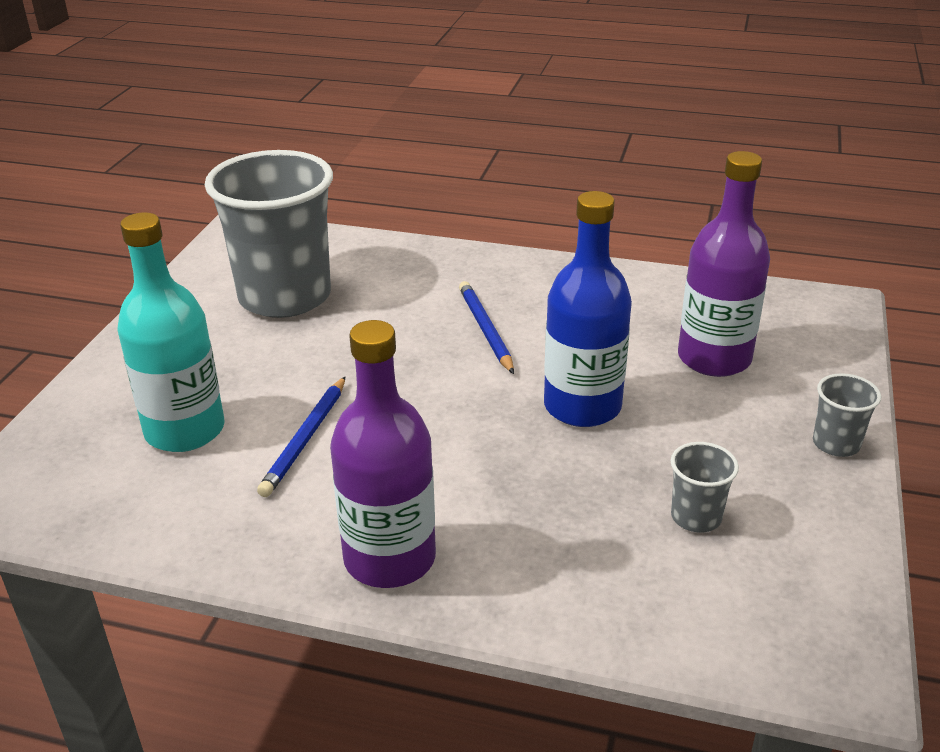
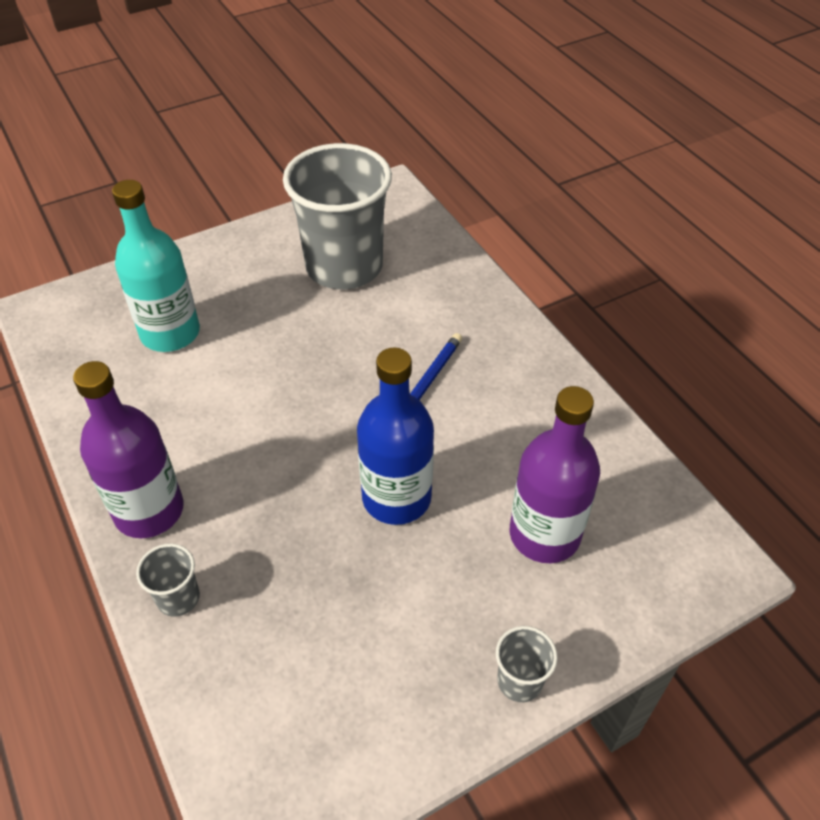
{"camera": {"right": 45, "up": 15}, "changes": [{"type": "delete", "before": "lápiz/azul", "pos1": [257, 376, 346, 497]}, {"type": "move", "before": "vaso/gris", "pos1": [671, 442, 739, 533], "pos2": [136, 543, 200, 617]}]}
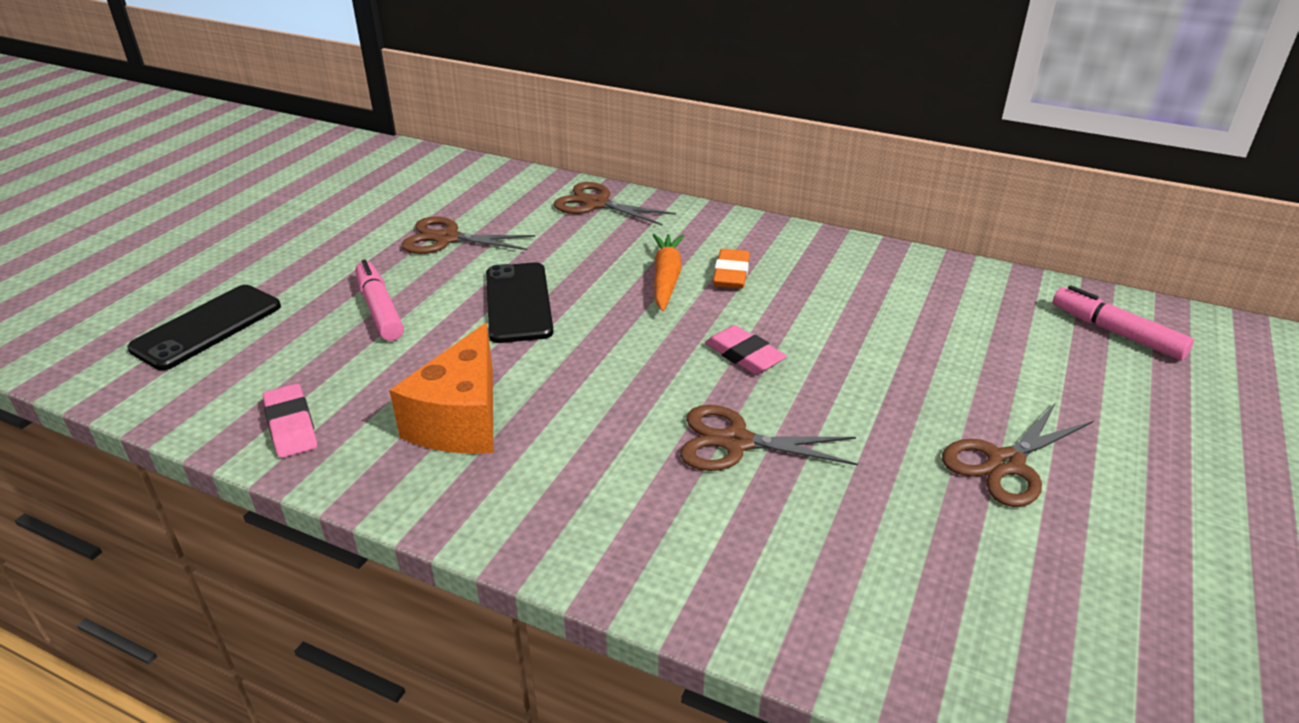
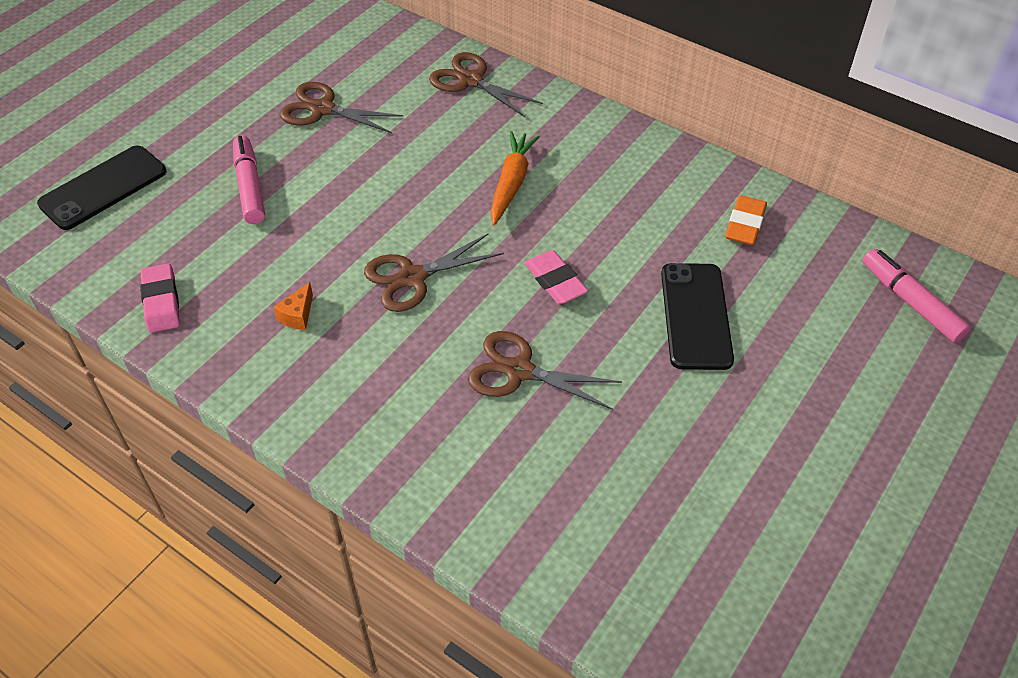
{"camera": {"right": 10, "up": 15}, "changes": [{"type": "resize", "before": "queso/naranja", "pos1": [389, 323, 493, 454], "pos2": [274, 282, 313, 330], "scale": 0.4}, {"type": "move", "before": "móvil/negro", "pos1": [486, 262, 554, 343], "pos2": [661, 263, 734, 370]}, {"type": "move", "before": "goma de borrar/naranja", "pos1": [713, 249, 750, 289], "pos2": [725, 195, 767, 245]}, {"type": "move", "before": "tijeras/marrón", "pos1": [942, 402, 1093, 507], "pos2": [364, 233, 504, 312]}]}
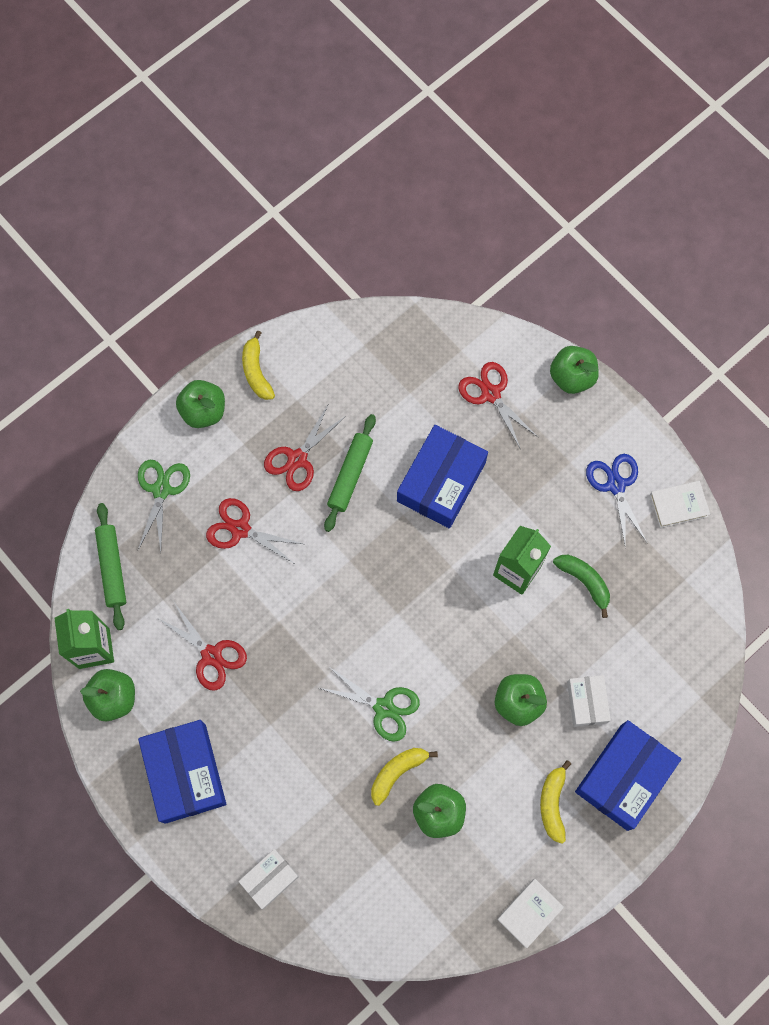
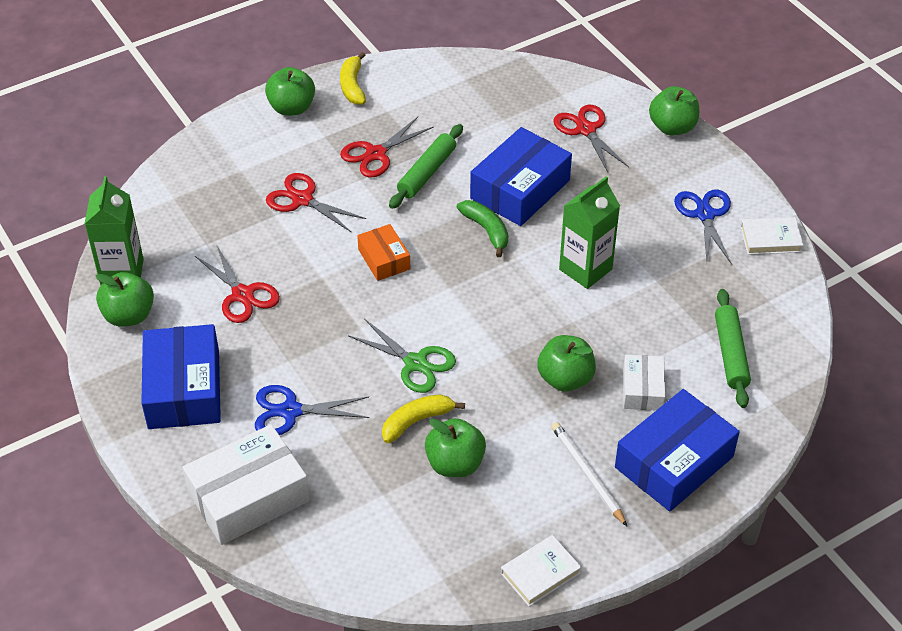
{"camera": {"right": 10, "up": -25}, "changes": [{"type": "move", "before": "rodillo/verde", "pos1": [95, 503, 126, 630], "pos2": [715, 289, 751, 408]}, {"type": "delete", "before": "tijeras/verde", "pos1": [138, 460, 190, 552]}, {"type": "resize", "before": "caja/blanco", "pos1": [238, 849, 299, 909], "pos2": [182, 424, 310, 545], "scale": 1.82}, {"type": "replace", "before": "plátano/amarillo", "after": "lápiz/blanco", "pos1": [540, 760, 571, 844], "pos2": [551, 422, 627, 526]}, {"type": "move", "before": "plátano/verde", "pos1": [553, 555, 610, 618], "pos2": [457, 200, 508, 257]}, {"type": "insert", "after": "tijeras/azul", "pos2": [255, 385, 369, 435]}, {"type": "insert", "after": "caja/naranja", "pos2": [357, 224, 410, 281]}]}
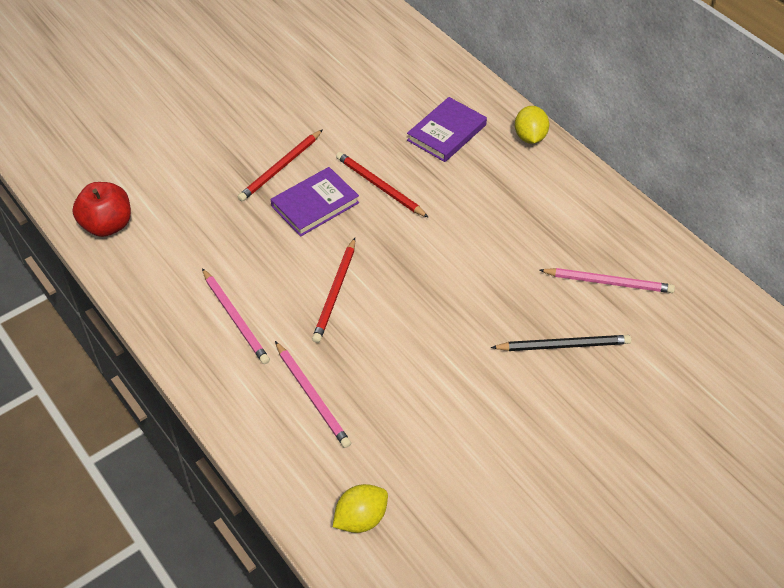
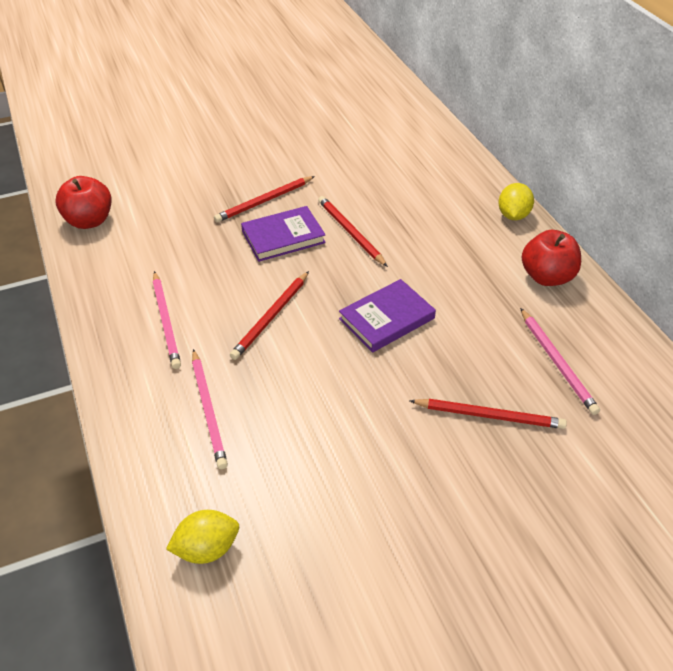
{"camera": {"right": 15, "up": -5}, "changes": [{"type": "move", "before": "libro/morado", "pos1": [407, 97, 487, 162], "pos2": [339, 279, 436, 353]}, {"type": "recolor", "before": "lápiz/negro", "after": "lápiz/rojo", "pos1": [491, 335, 631, 351], "pos2": [409, 399, 567, 429]}, {"type": "rotate", "before": "lápiz/rosa", "pos1": [539, 268, 675, 293], "pos2": [520, 308, 600, 415], "turn": 45}, {"type": "insert", "after": "manzana/rojo", "pos2": [522, 230, 581, 286]}]}
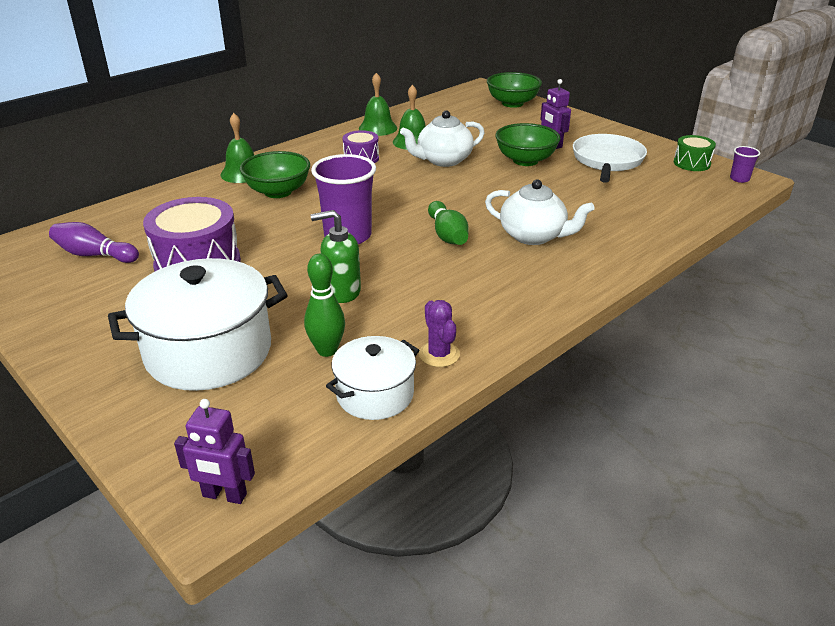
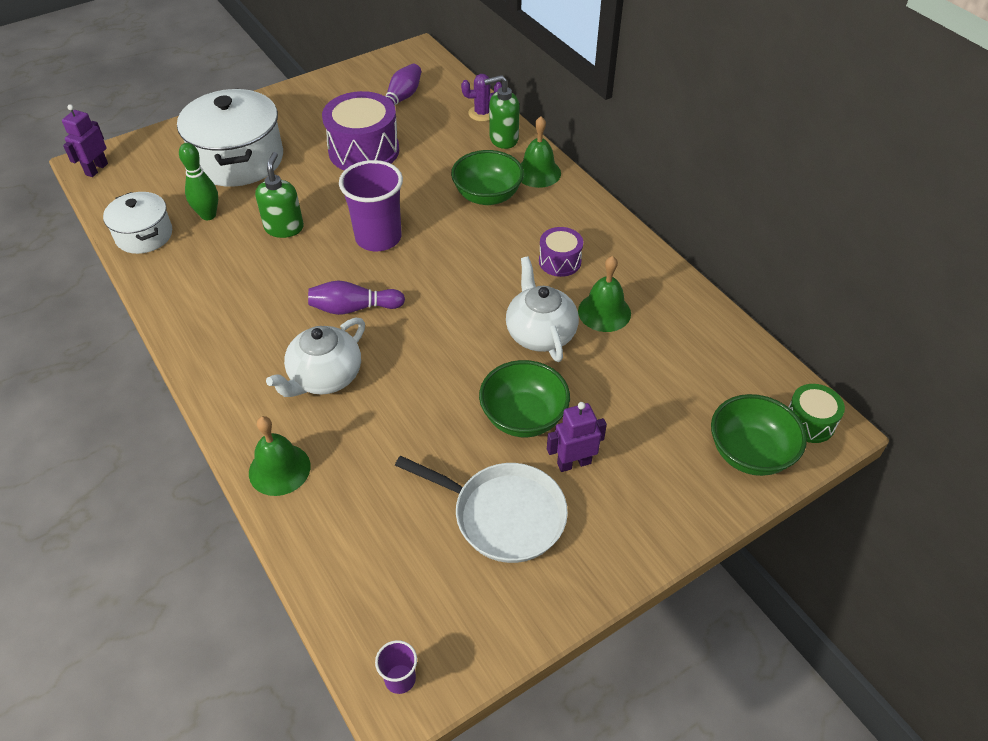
{"camera": {"right": 100, "up": 15}, "changes": [{"type": "move", "before": "campana/verde", "pos1": [359, 73, 397, 136], "pos2": [249, 416, 311, 496]}, {"type": "move", "before": "cactus/morado", "pos1": [419, 300, 460, 367], "pos2": [461, 74, 502, 122]}, {"type": "recolor", "before": "bolo/verde", "after": "bolo/morado", "pos1": [428, 201, 469, 245], "pos2": [308, 280, 405, 315]}, {"type": "move", "before": "tambor/verde", "pos1": [674, 135, 716, 171], "pos2": [788, 384, 845, 443]}, {"type": "insert", "after": "dispensador de jabón/verde", "pos2": [484, 75, 520, 149]}]}
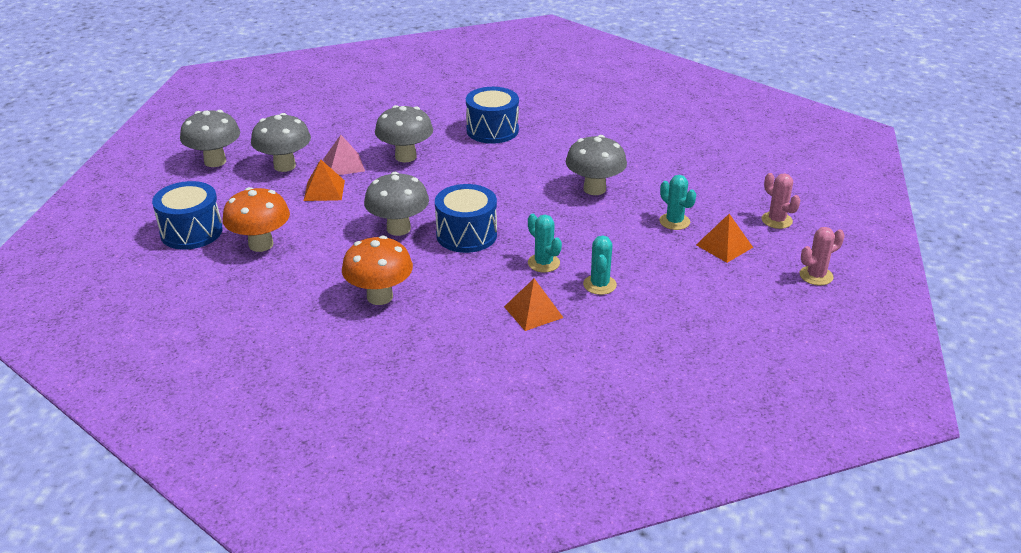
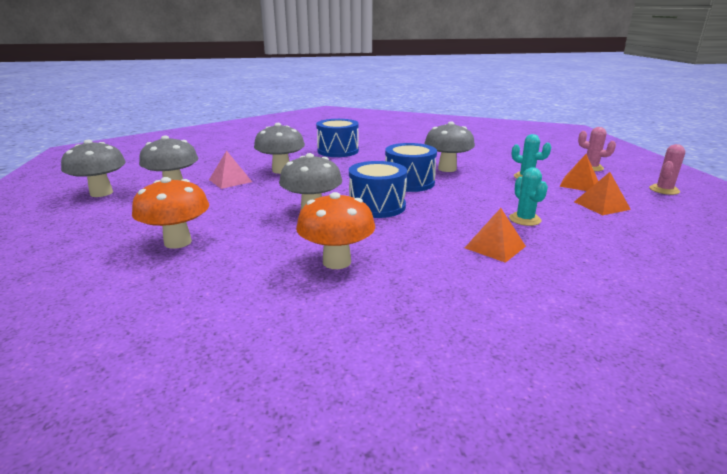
{"camera": {"right": -20, "up": -10}, "changes": [{"type": "move", "before": "tambor/azul", "pos1": [152, 181, 223, 250], "pos2": [385, 143, 437, 192]}, {"type": "move", "before": "pirámide/naranja", "pos1": [304, 159, 345, 201], "pos2": [574, 172, 631, 215]}, {"type": "delete", "before": "cactus/turquesa", "pos1": [528, 214, 562, 272]}]}
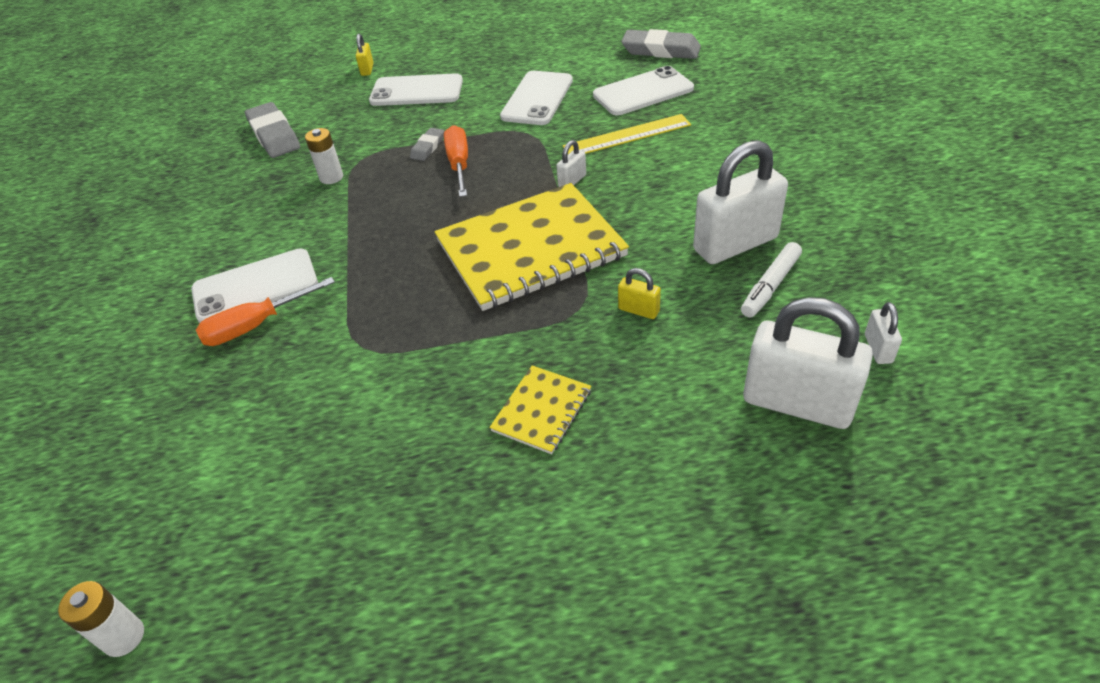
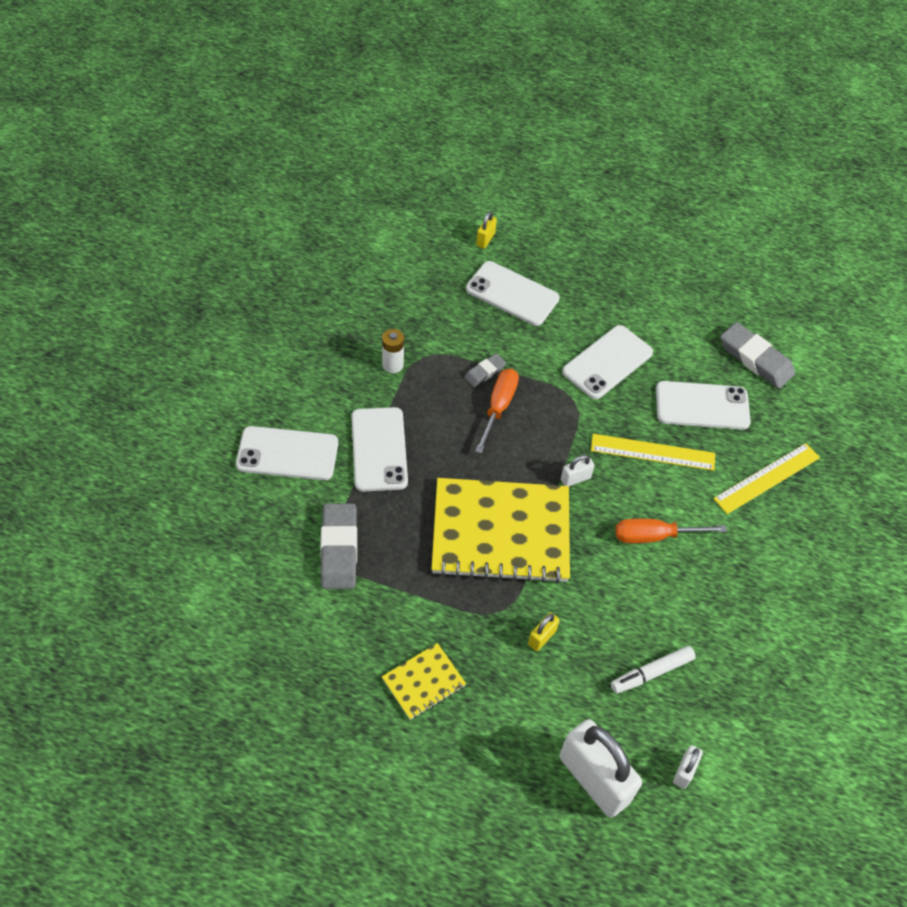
{"camera": {"right": 20, "up": 10}, "changes": [{"type": "delete", "before": "pila/blanco", "pos1": [58, 581, 144, 657]}, {"type": "move", "before": "destornillador/naranja", "pos1": [196, 277, 335, 346], "pos2": [615, 519, 727, 543]}, {"type": "move", "before": "goma de borrar/gris", "pos1": [245, 102, 300, 158], "pos2": [320, 503, 357, 589]}, {"type": "rotate", "before": "candado/amarillo", "pos1": [618, 268, 661, 319], "pos2": [528, 612, 560, 651], "turn": 75}, {"type": "delete", "before": "candado/blanco", "pos1": [693, 140, 788, 264]}, {"type": "insert", "after": "móvil/blanco", "pos2": [351, 407, 408, 492]}, {"type": "insert", "after": "regla/amarillo", "pos2": [713, 443, 820, 514]}]}
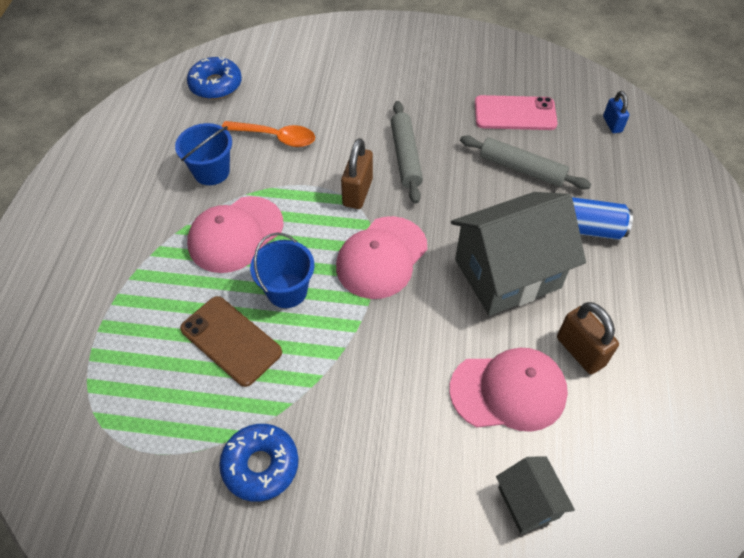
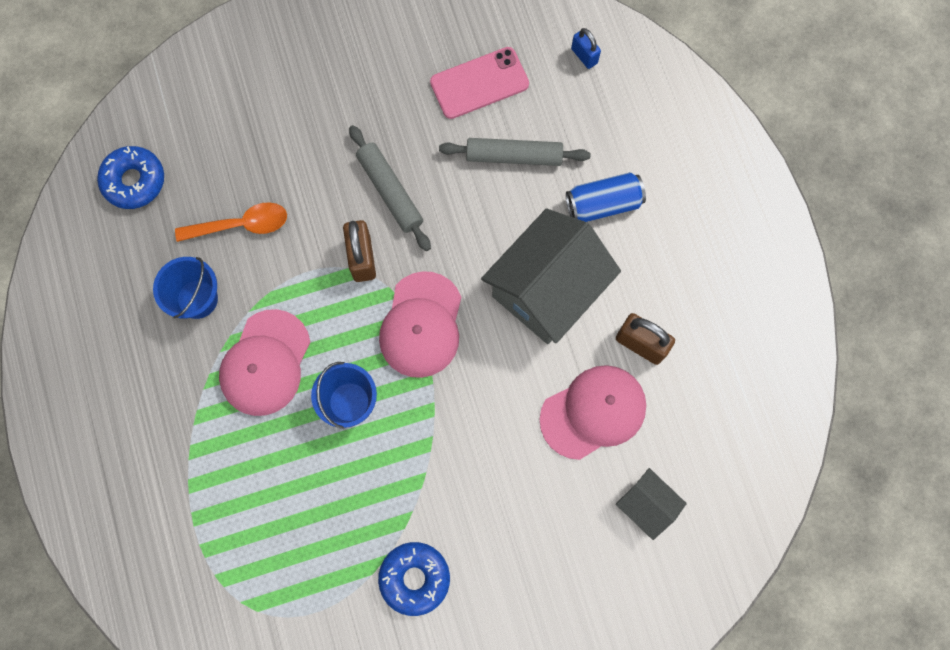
{"camera": {"right": -25, "up": 20}, "changes": [{"type": "delete", "before": "móvil/marrón", "pos1": [180, 296, 282, 387]}]}
